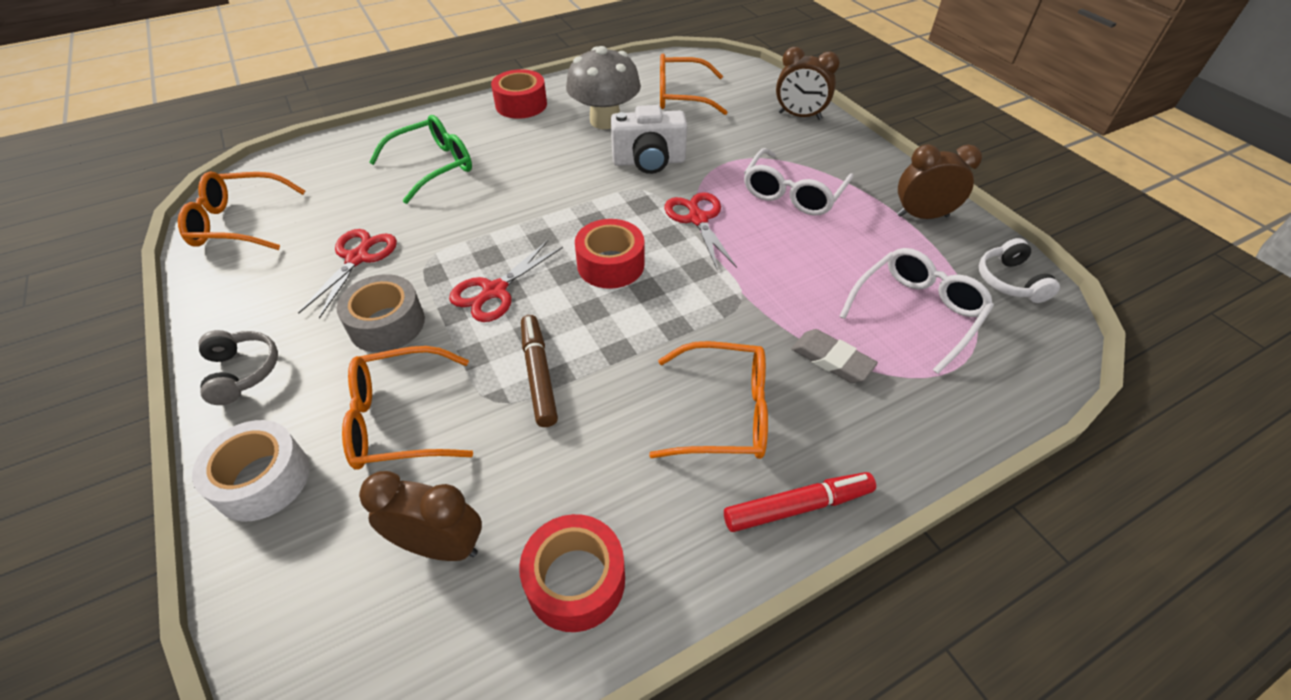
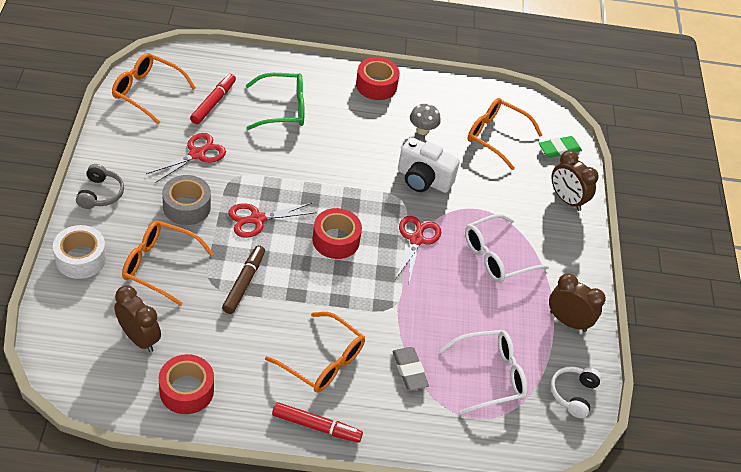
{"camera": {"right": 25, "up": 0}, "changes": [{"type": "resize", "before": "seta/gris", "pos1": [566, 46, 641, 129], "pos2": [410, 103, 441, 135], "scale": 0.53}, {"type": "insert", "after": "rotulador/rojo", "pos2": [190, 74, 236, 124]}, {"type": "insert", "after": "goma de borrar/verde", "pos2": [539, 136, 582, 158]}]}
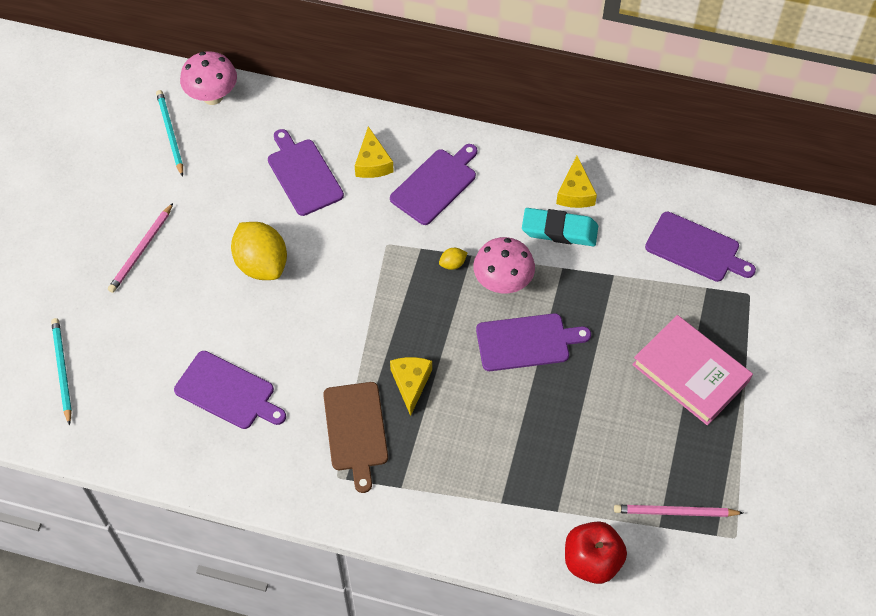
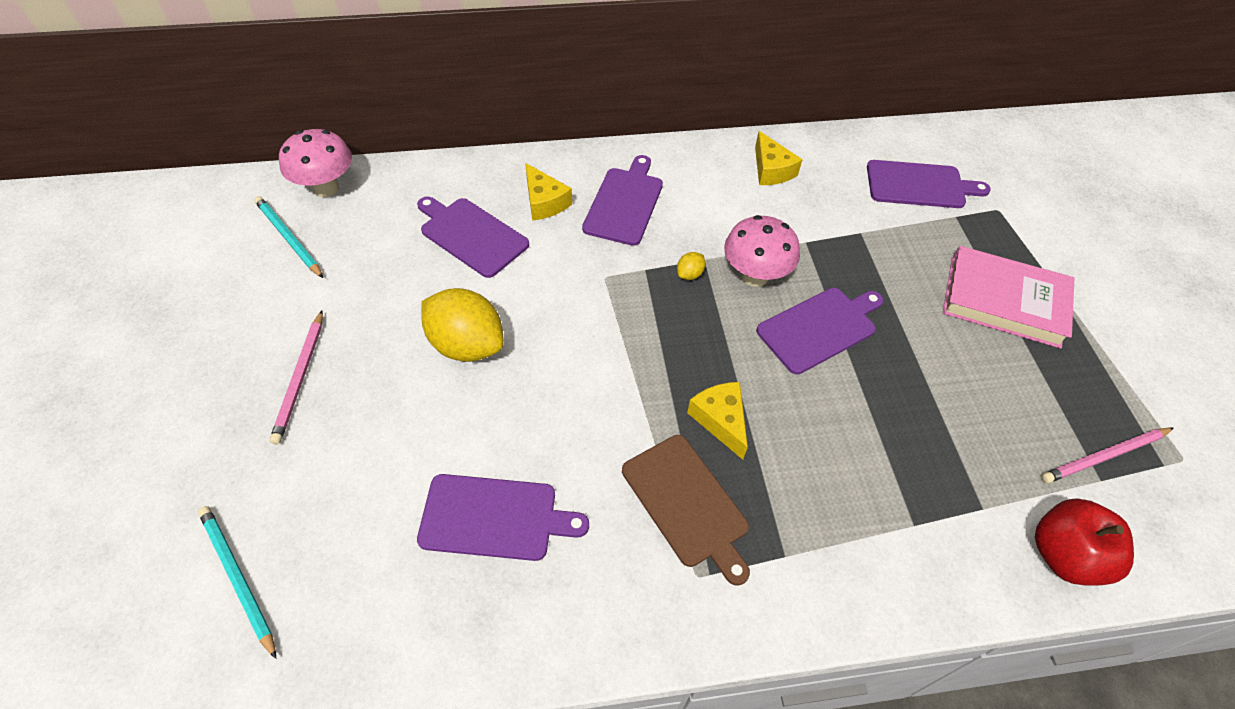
{"camera": {"right": -25, "up": -5}, "changes": [{"type": "delete", "before": "goma de borrar/turquesa", "pos1": [522, 208, 598, 246]}]}
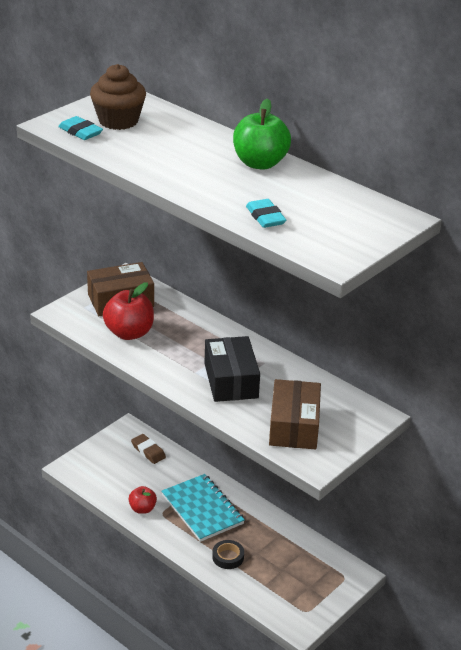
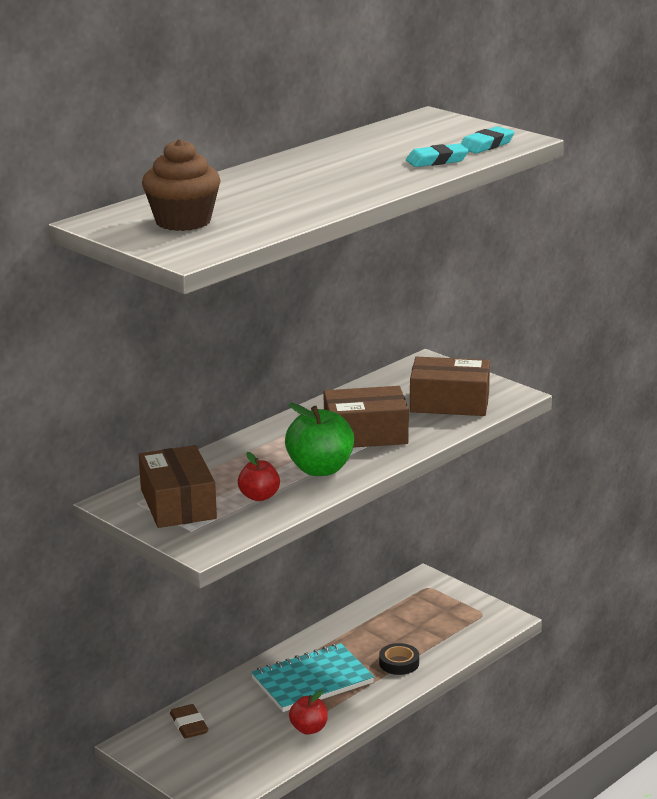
{"camera": {"right": -85, "up": -10}, "changes": [{"type": "move", "before": "goma de borrar/turquesa", "pos1": [58, 116, 103, 140], "pos2": [461, 126, 515, 153]}, {"type": "resize", "before": "manzana/rojo", "pos1": [103, 282, 154, 340], "pos2": [238, 452, 280, 501], "scale": 0.59}, {"type": "rotate", "before": "goma de borrar/marrón", "pos1": [131, 434, 166, 464], "pos2": [170, 704, 208, 739], "turn": -75}, {"type": "recolor", "before": "caja/negro", "after": "caja/marrón", "pos1": [204, 336, 260, 402], "pos2": [323, 386, 409, 448]}, {"type": "move", "before": "manzana/verde", "pos1": [233, 98, 291, 170], "pos2": [285, 403, 354, 476]}]}
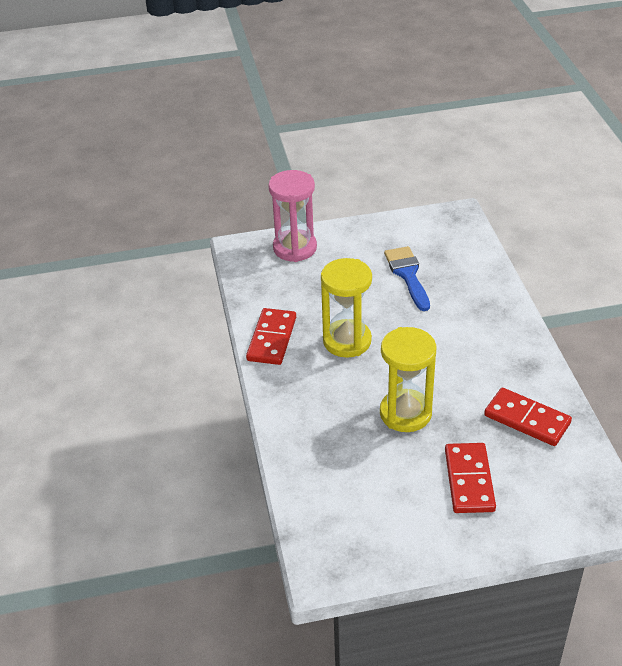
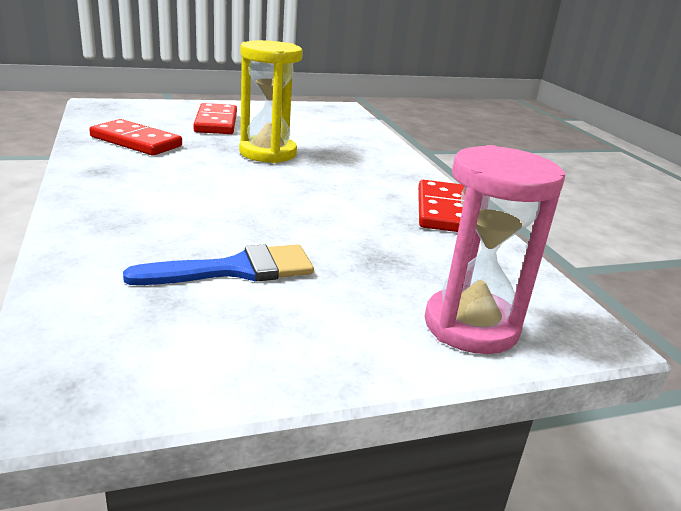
{"camera": {"right": 170, "up": -15}, "changes": [{"type": "delete", "before": "reloj de arena/amarillo", "pos1": [321, 258, 372, 358]}, {"type": "rotate", "before": "pincel/azul", "pos1": [384, 246, 430, 311], "pos2": [123, 244, 314, 285], "turn": -90}]}
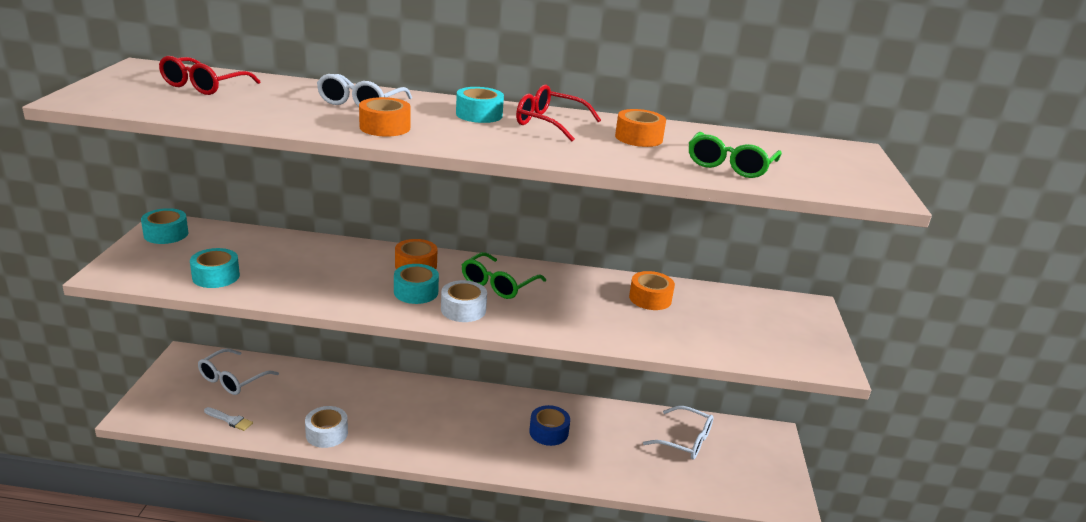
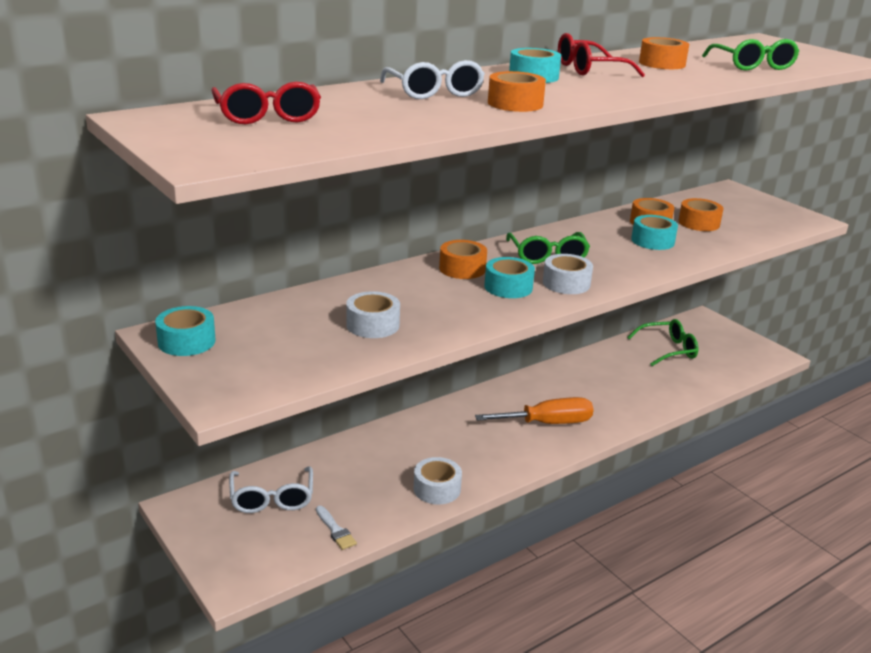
{"camera": {"right": -40, "up": 0}, "changes": [{"type": "move", "before": "cinta adhesiva/turquesa", "pos1": [190, 248, 240, 288], "pos2": [631, 215, 678, 250]}, {"type": "rotate", "before": "pincel/blanco", "pos1": [204, 407, 253, 431], "pos2": [316, 506, 357, 550], "turn": 75}, {"type": "delete", "before": "cinta adhesiva/azul", "pos1": [529, 405, 570, 446]}, {"type": "recolor", "before": "gafas/blanco", "after": "gafas/verde", "pos1": [643, 406, 714, 460], "pos2": [627, 319, 699, 366]}, {"type": "insert", "after": "cinta adhesiva/blanco", "pos2": [346, 291, 400, 338]}, {"type": "insert", "after": "destornillador/naranja", "pos2": [475, 397, 594, 424]}, {"type": "insert", "after": "cinta adhesiva/naranja", "pos2": [678, 198, 723, 231]}]}
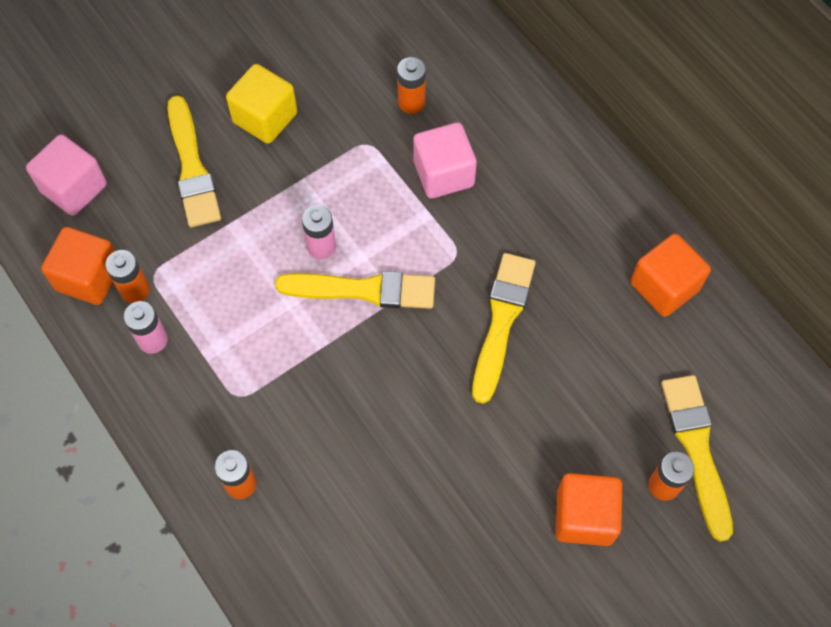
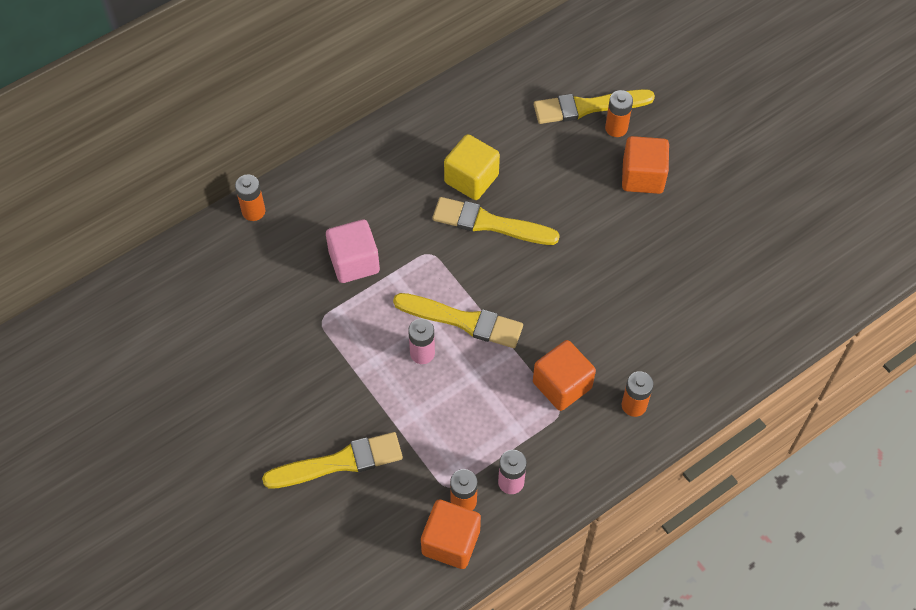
{"camera": {"right": -90, "up": -5}, "changes": [{"type": "delete", "before": "cubo/rosa", "pos1": [26, 134, 107, 216]}, {"type": "move", "before": "cubo/amarillo", "pos1": [226, 64, 297, 144], "pos2": [444, 134, 500, 200]}, {"type": "rotate", "before": "pincel/amarillo", "pos1": [275, 271, 435, 309], "pos2": [393, 293, 523, 348], "turn": 105}, {"type": "move", "before": "pila/naranja", "pos1": [397, 57, 426, 114], "pos2": [235, 174, 265, 221]}, {"type": "move", "before": "cubo/naranja", "pos1": [630, 234, 711, 317], "pos2": [533, 340, 596, 411]}]}
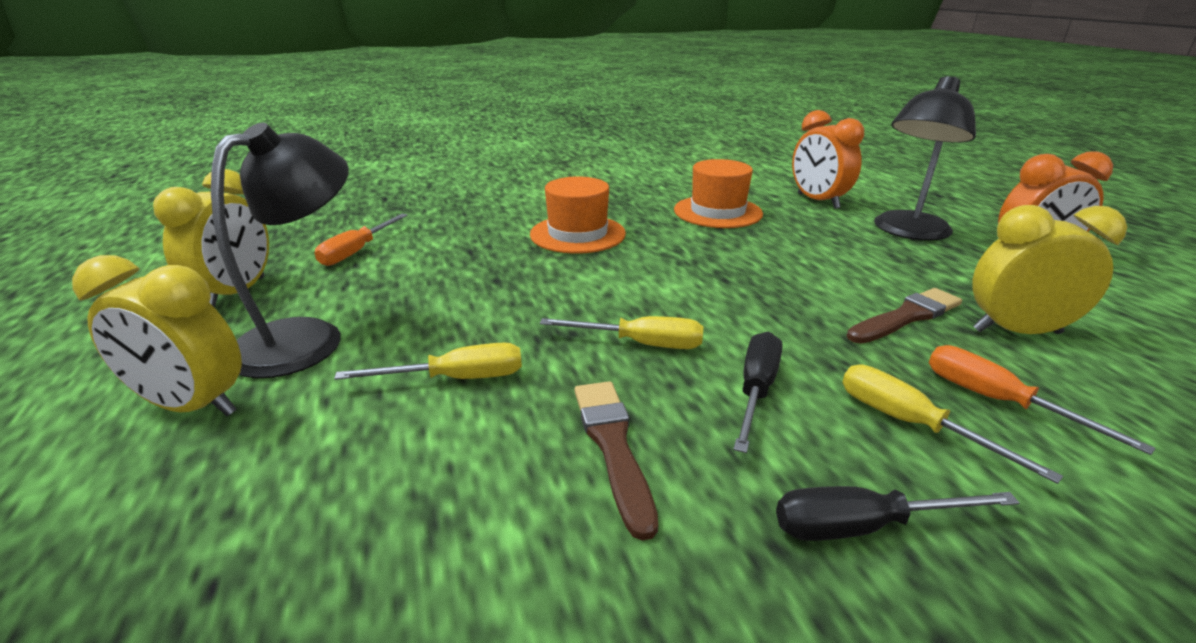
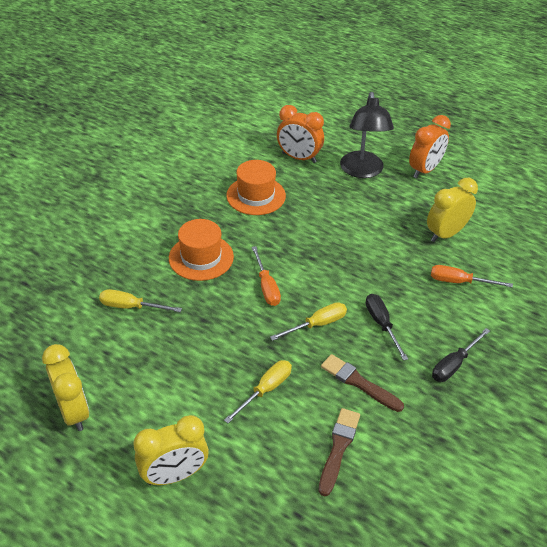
{"camera": {"right": -40, "up": 15}, "changes": [{"type": "delete", "before": "lámpara/negro", "pos1": [211, 122, 349, 378]}, {"type": "move", "before": "destornillador/naranja", "pos1": [315, 214, 408, 266], "pos2": [252, 246, 281, 306]}, {"type": "move", "before": "destornillador/amarillo", "pos1": [842, 365, 1063, 484], "pos2": [99, 289, 182, 312]}, {"type": "move", "before": "pincel/marrón", "pos1": [847, 288, 962, 344], "pos2": [318, 408, 360, 496]}]}
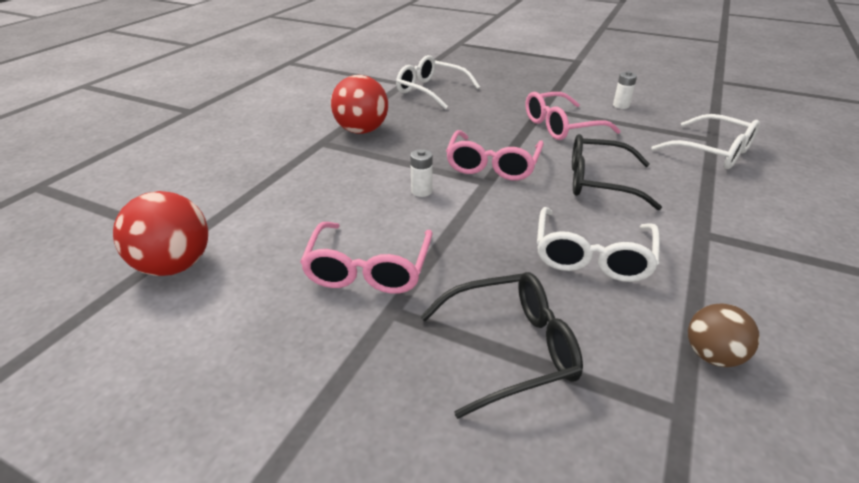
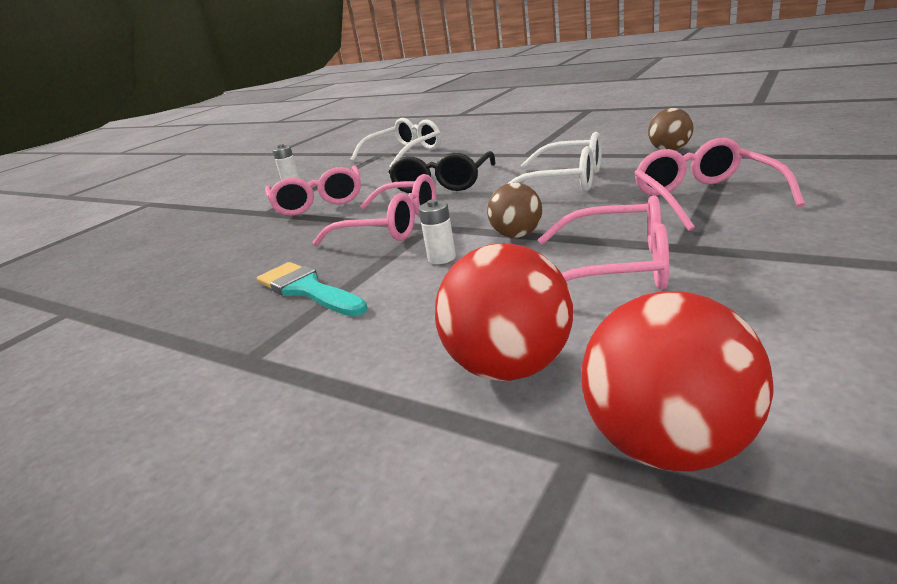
{"camera": {"right": -80, "up": -10}, "changes": [{"type": "move", "before": "pelota/rojo", "pos1": [331, 75, 388, 134], "pos2": [435, 243, 573, 381]}, {"type": "delete", "before": "gafas/blanco", "pos1": [396, 55, 480, 109]}, {"type": "recolor", "before": "gafas/negro", "after": "gafas/rosa", "pos1": [420, 272, 583, 419], "pos2": [634, 138, 805, 231]}, {"type": "insert", "after": "pincel/turquesa", "pos2": [257, 262, 368, 317]}, {"type": "insert", "after": "pelota/marrón", "pos2": [487, 183, 542, 238]}]}
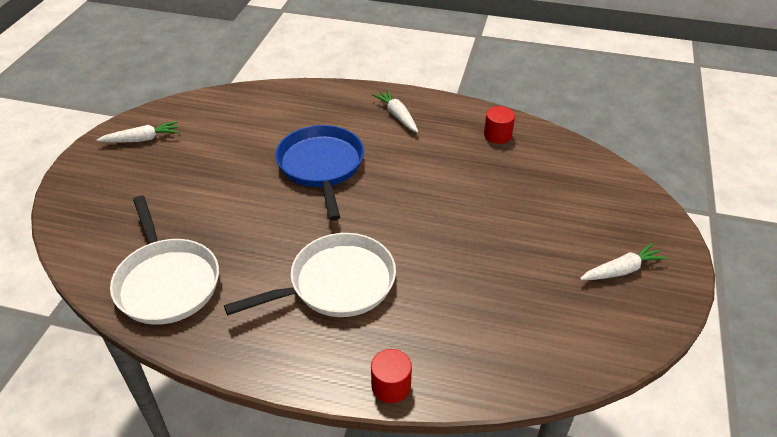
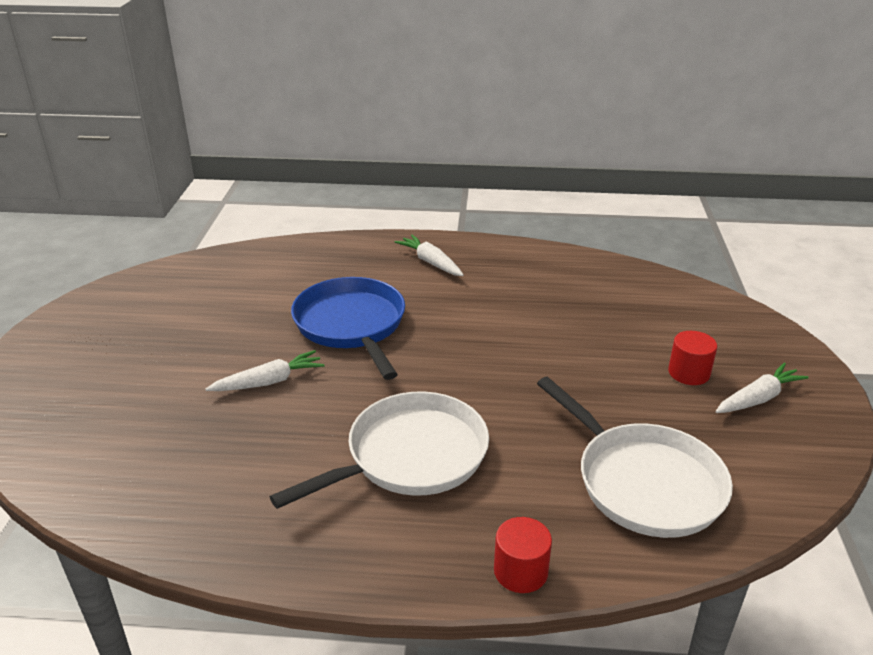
{"camera": {"right": -10, "up": -10}, "changes": [{"type": "move", "before": "zanahoria/blanco", "pos1": [97, 121, 179, 143], "pos2": [205, 350, 325, 391]}, {"type": "move", "before": "sartén/blanco", "pos1": [110, 196, 219, 325], "pos2": [537, 377, 733, 538]}, {"type": "move", "before": "cilindro/rojo", "pos1": [484, 106, 515, 144], "pos2": [668, 331, 717, 385]}]}
